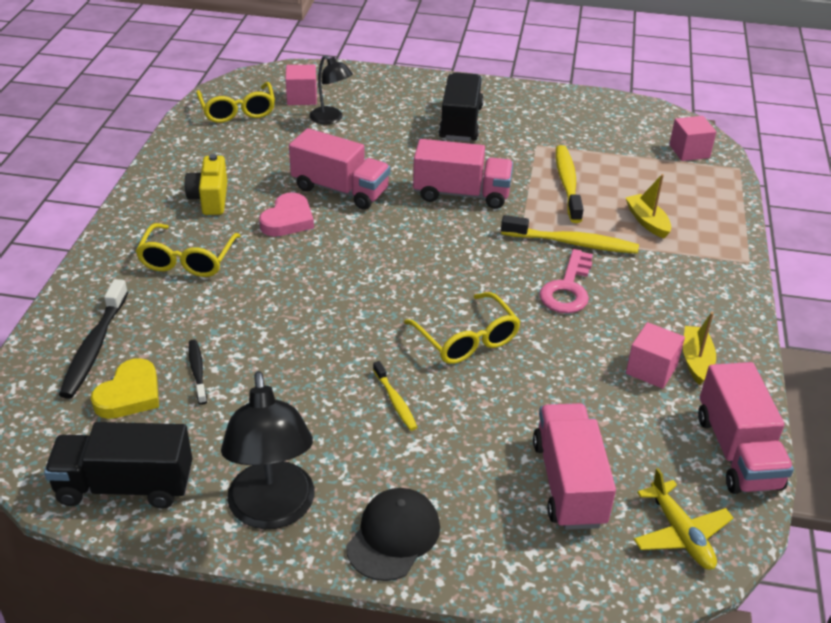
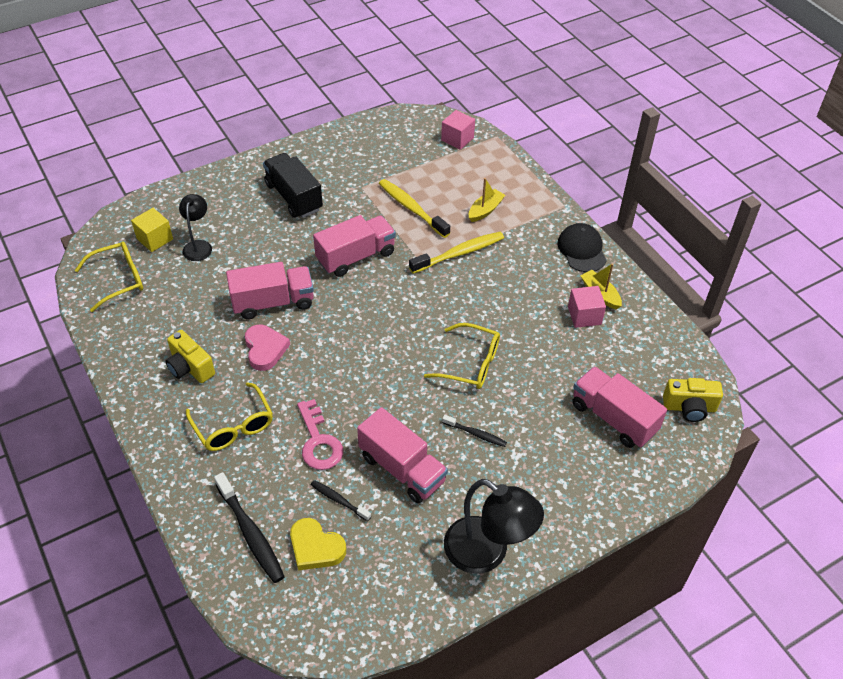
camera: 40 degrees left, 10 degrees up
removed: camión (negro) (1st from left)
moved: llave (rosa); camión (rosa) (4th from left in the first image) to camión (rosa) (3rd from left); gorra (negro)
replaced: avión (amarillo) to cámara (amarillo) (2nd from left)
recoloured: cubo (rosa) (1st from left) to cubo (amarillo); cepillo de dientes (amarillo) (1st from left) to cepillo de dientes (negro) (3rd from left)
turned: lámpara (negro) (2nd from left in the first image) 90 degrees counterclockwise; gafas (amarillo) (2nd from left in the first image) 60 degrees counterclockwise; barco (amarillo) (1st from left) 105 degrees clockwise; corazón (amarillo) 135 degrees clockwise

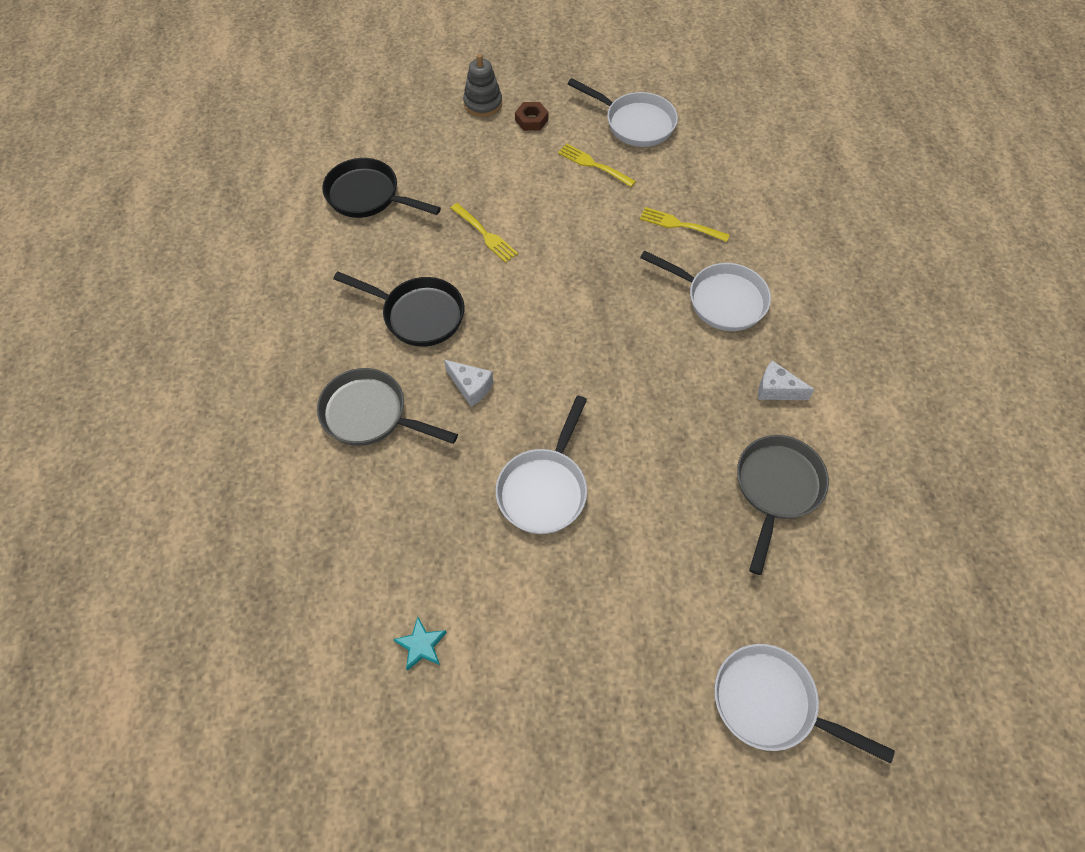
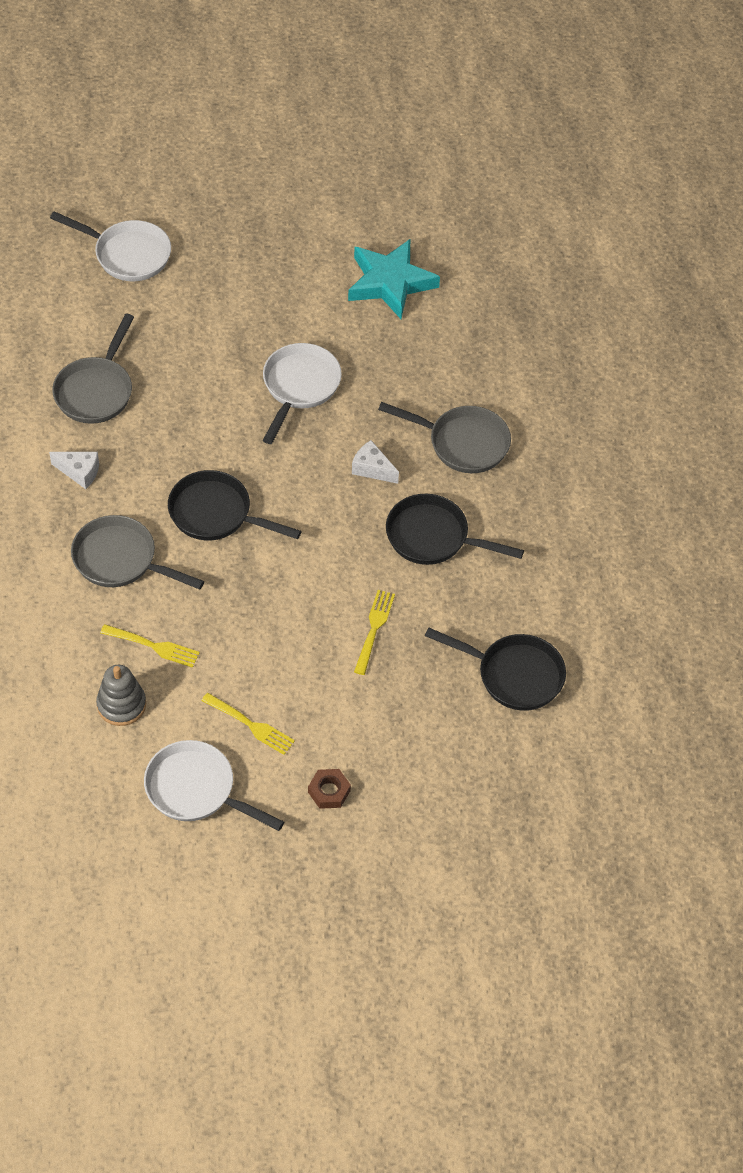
camera: 175 degrees right, 5 degrees down
added: sartén (negro) (1st from left)
moved: juguete apilable (gris)
recoloured: sartén (blanco) (3rd from left) to sartén (gris) (2nd from left)
turned: tenedor (amarillo) (1st from left in the first image) 60 degrees clockwise
resized: estrella (turquesa) x2.30

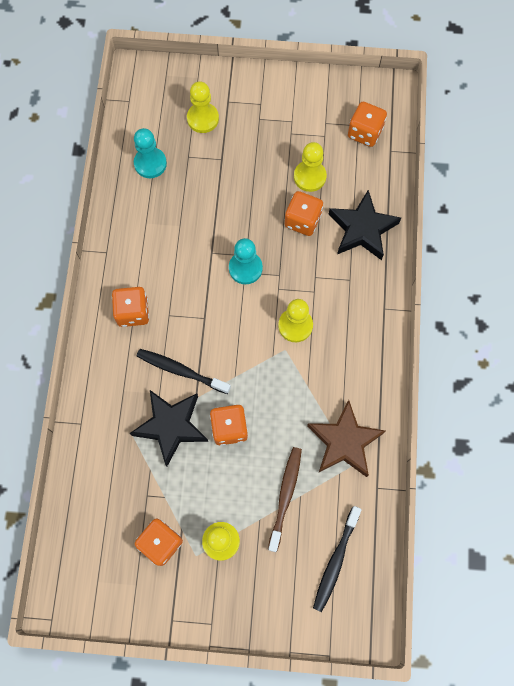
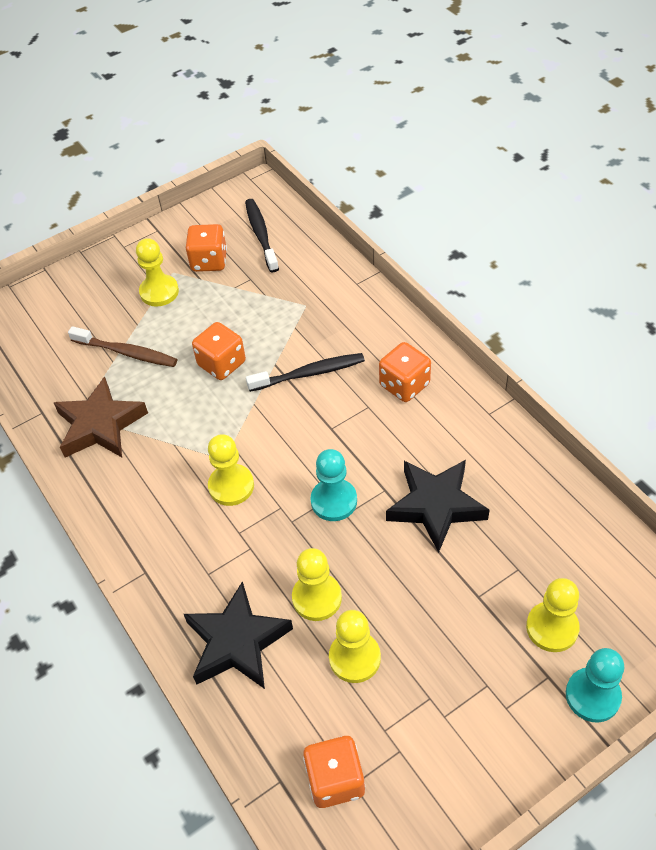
camera: 145 degrees right, 20 degrees down
moved: peón (turquesa) (1st from left in the first image) to peón (turquesa) (2nd from left); estrella (negro) (1st from left in the first image) to estrella (negro) (2nd from left); cepillo de dientes (negro) (2nd from left in the first image) to cepillo de dientes (negro) (1st from left)
replaced: dado (naranja) (4th from left) to peón (amarillo) (3rd from left)
turned: cepillo de dientes (marrón) 45 degrees counterclockwise

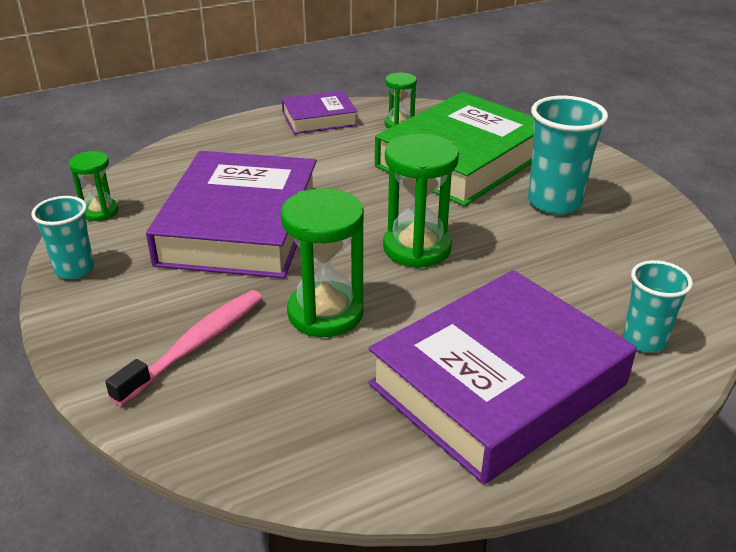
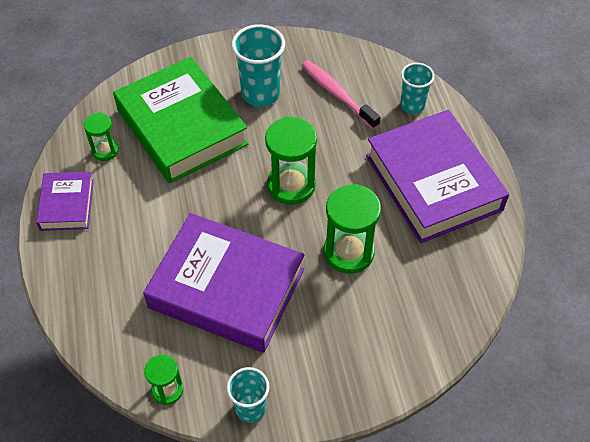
camera: 75 degrees left, 20 degrees up
moved: cepillo de dientes (rosa)

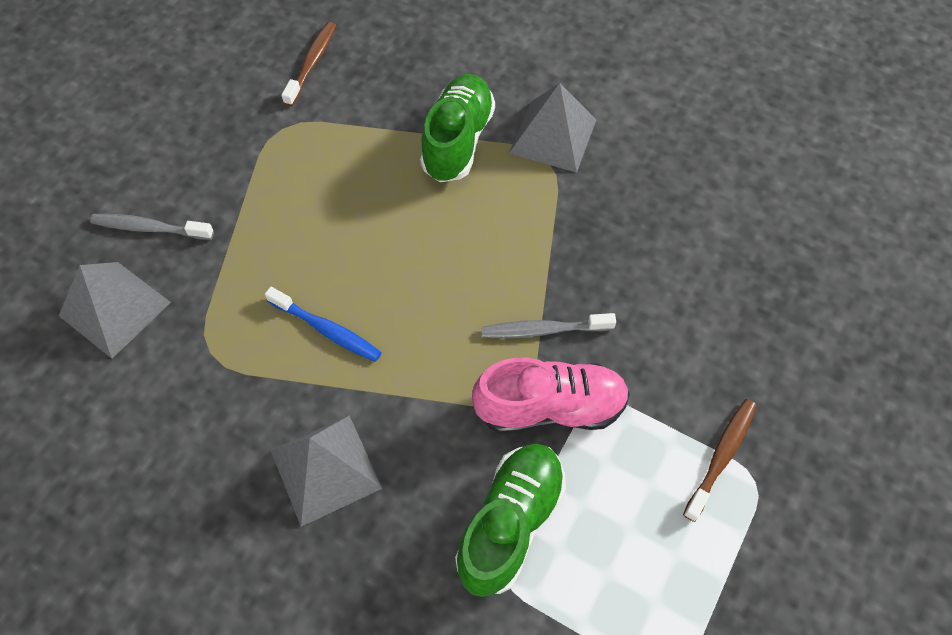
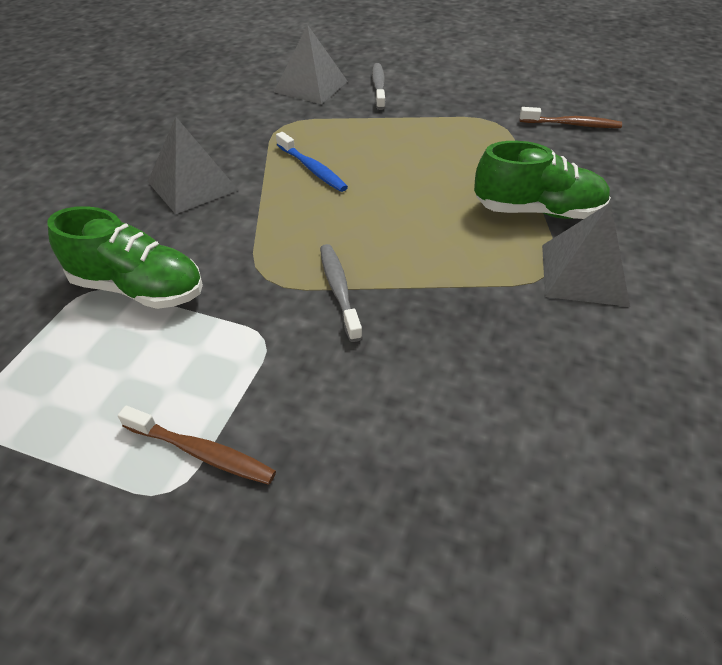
camera: 80 degrees right, 15 degrees down
removed: zapato (rosa)
turned: cepillo de dientes (azul) 60 degrees counterclockwise

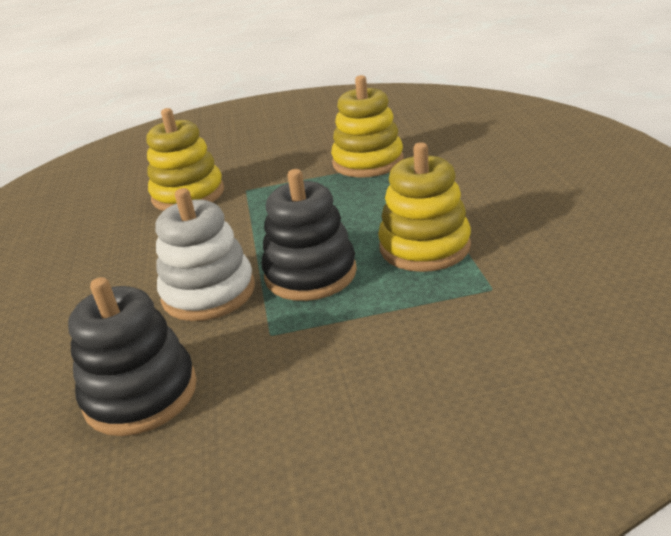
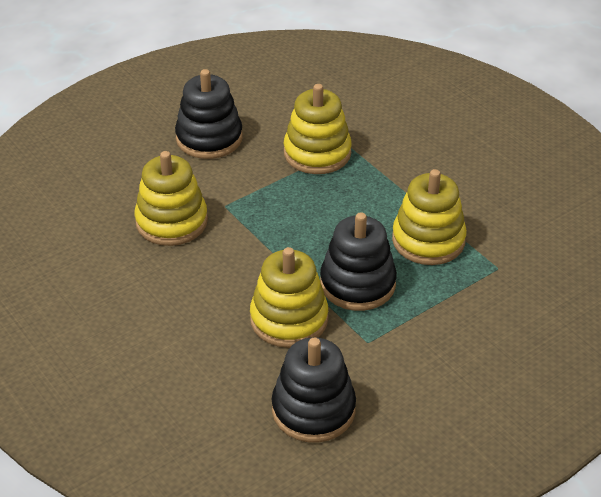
camera: 30 degrees left, 10 degrees up
added: juguete apilable (negro) (1st from left)
recoloured: juguete apilable (blanco) to juguete apilable (amarillo) (2nd from left)

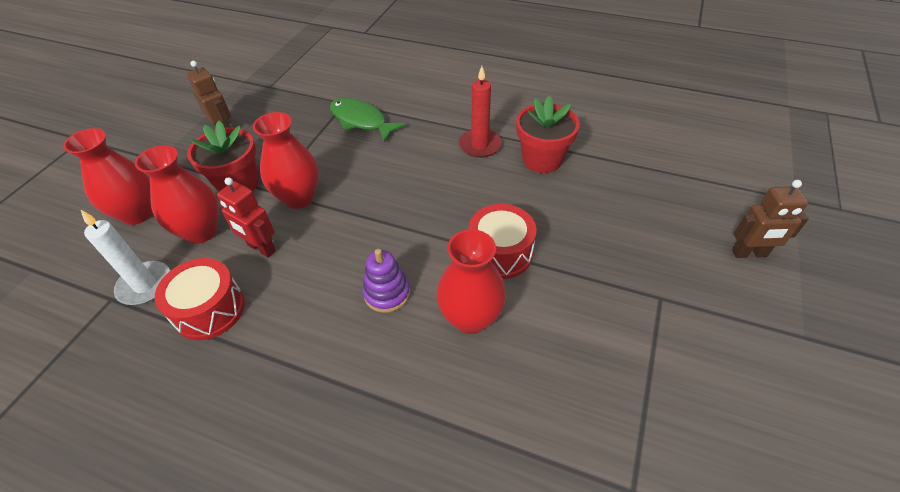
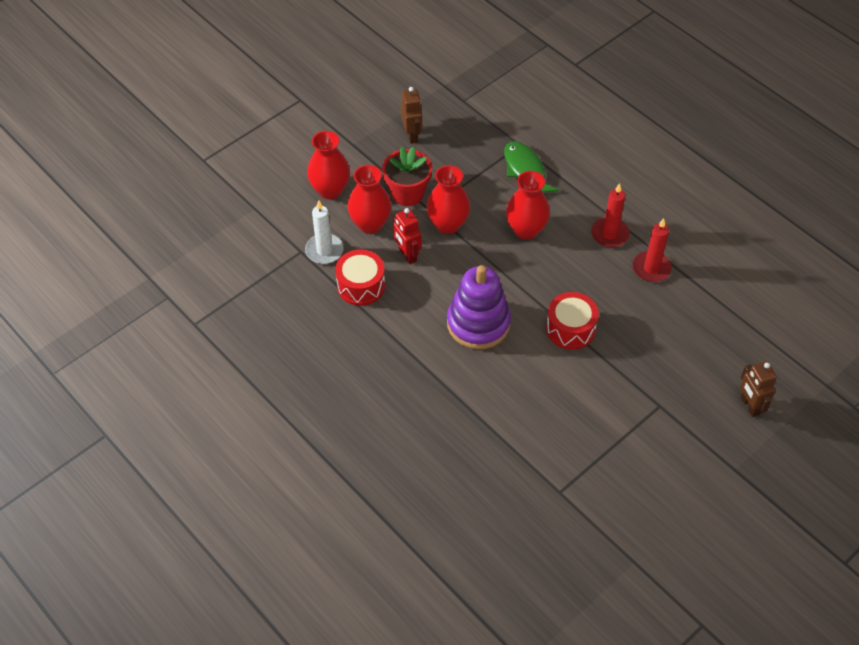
camera: 25 degrees right, 5 degrees up
moved: florero (rojo) (4th from left)
replaced: maceta (rojo) (2nd from left) to vela (rojo) (2nd from left)
turned: robot (marrón) (2nd from left) 45 degrees clockwise
resized: juguete apilable (morado) x1.86

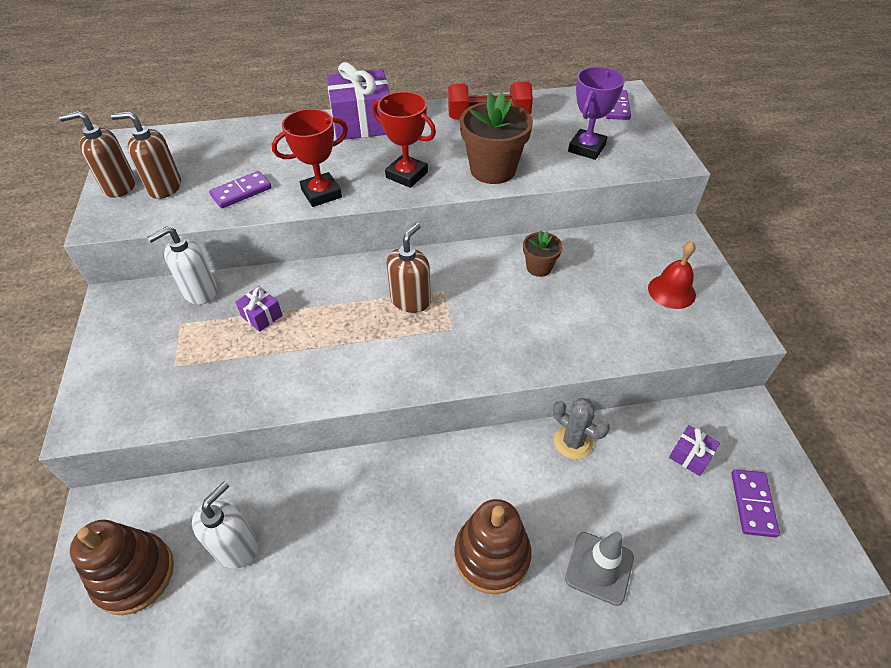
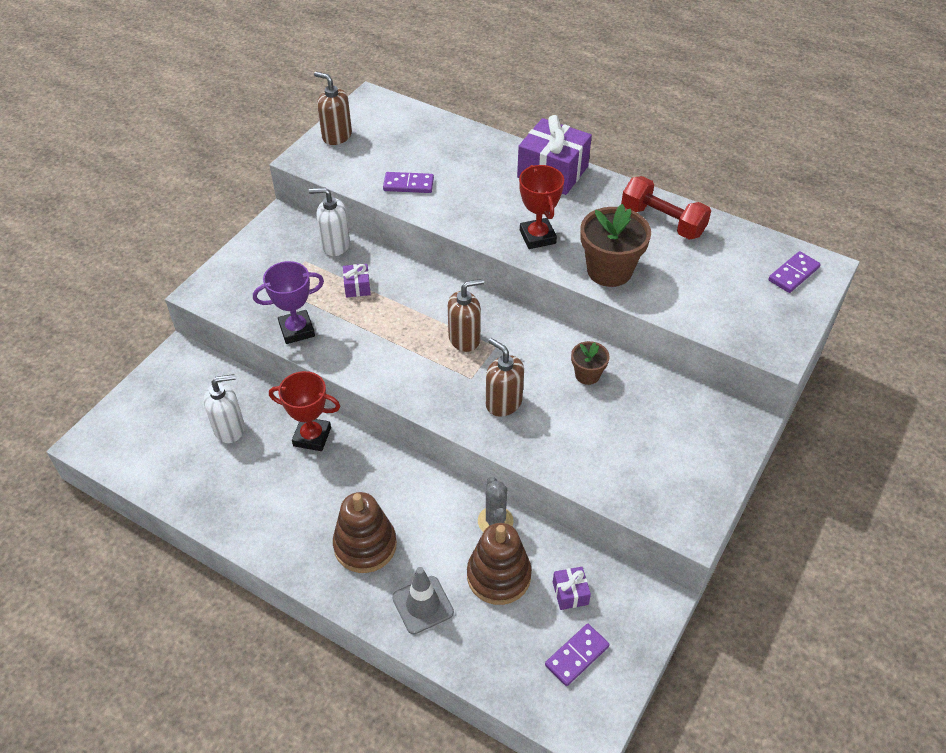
camera: 40 degrees right, 0 degrees up
removed: campana (rojo)
moved: trofeo (morado); trofeo (rojo) (1st from left); dispensador de jabón (marrón) (2nd from left in the first image) to dispensador de jabón (marrón) (3rd from left); juguete apilable (marrón) (1st from left in the first image) to juguete apilable (marrón) (2nd from left)

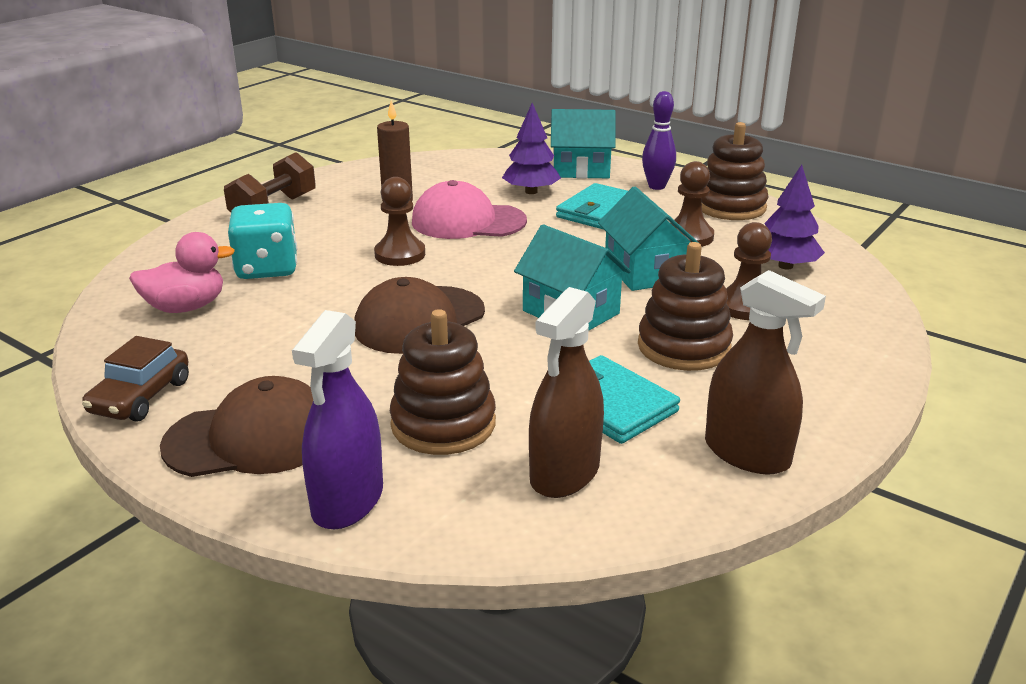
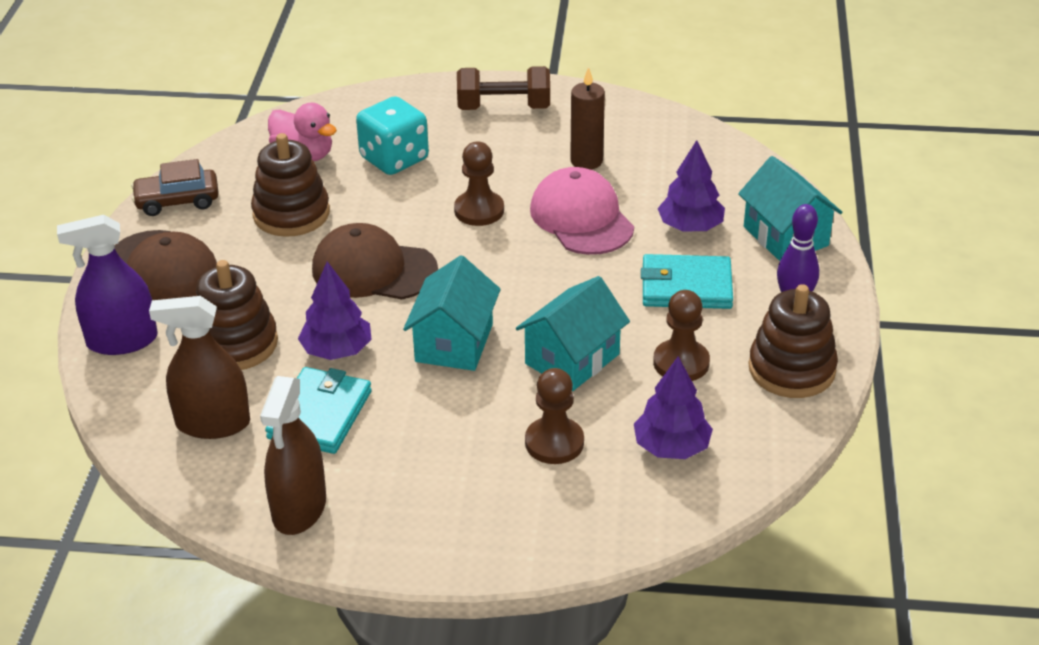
camera: 60 degrees right, 10 degrees up
added: árbol (morado) (1st from left)
moved: juguete apilable (marrón) (2nd from left)

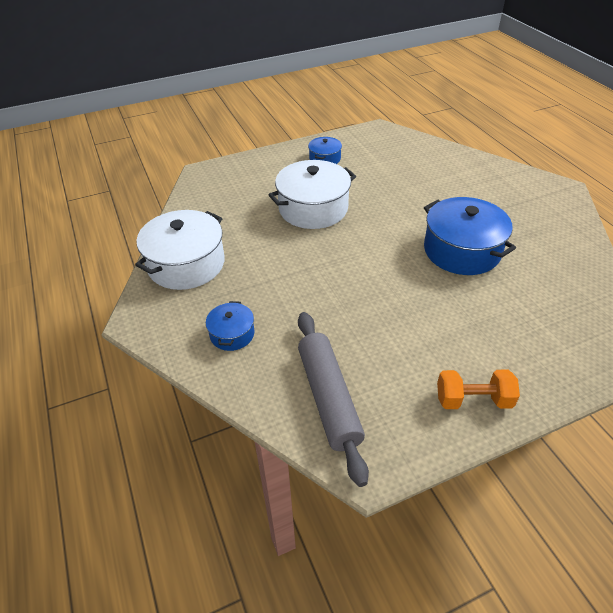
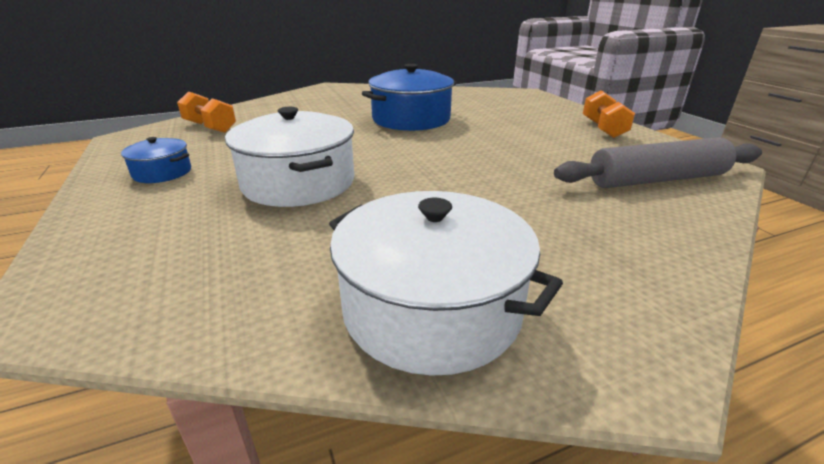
camera: 90 degrees left, 15 degrees down
removed: olla (azul) (1st from left)
added: mancuerna (naranja) (1st from left)

